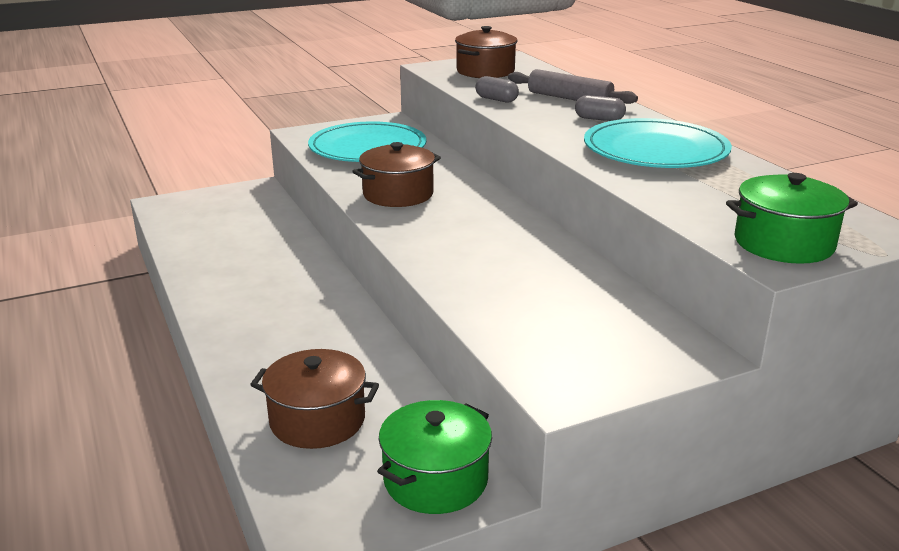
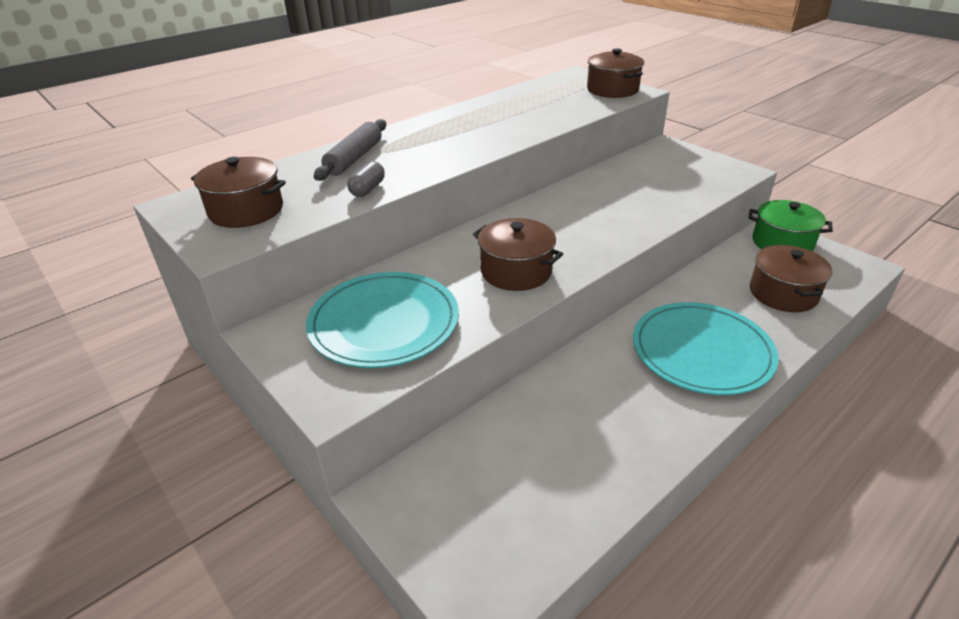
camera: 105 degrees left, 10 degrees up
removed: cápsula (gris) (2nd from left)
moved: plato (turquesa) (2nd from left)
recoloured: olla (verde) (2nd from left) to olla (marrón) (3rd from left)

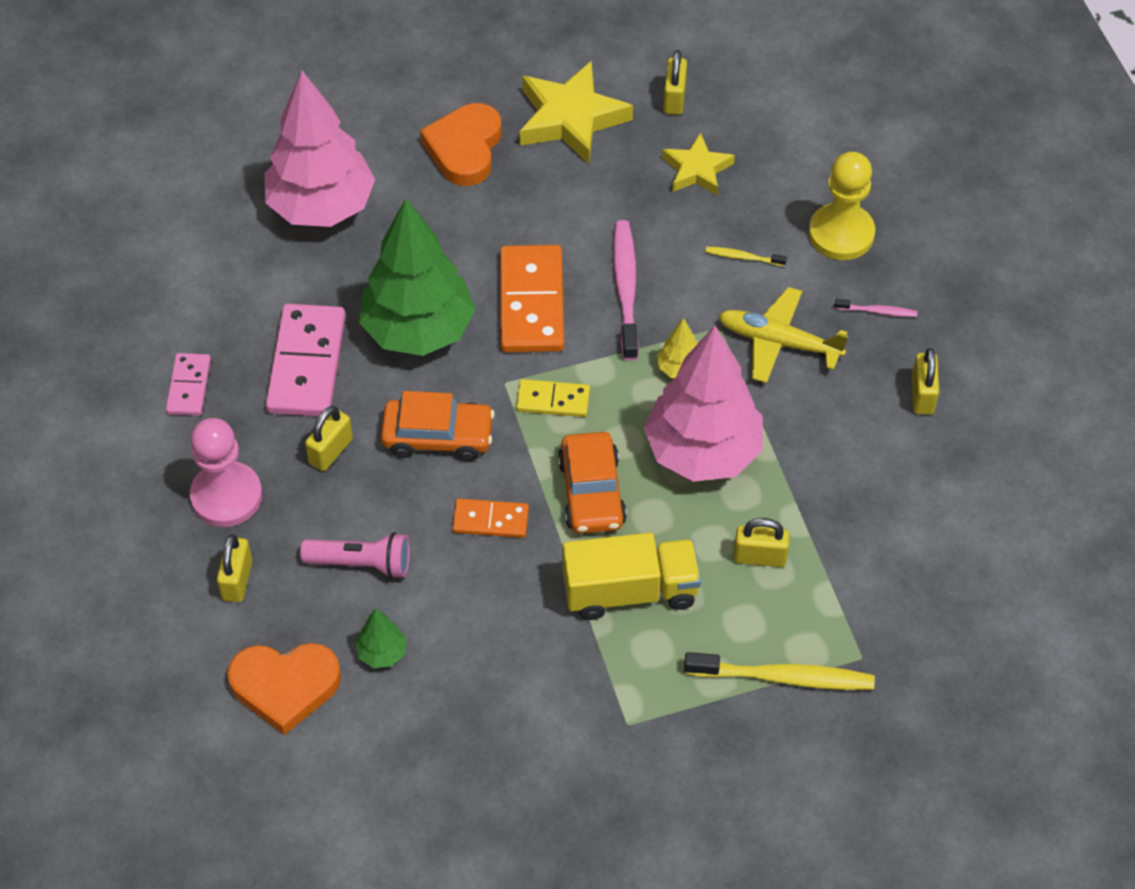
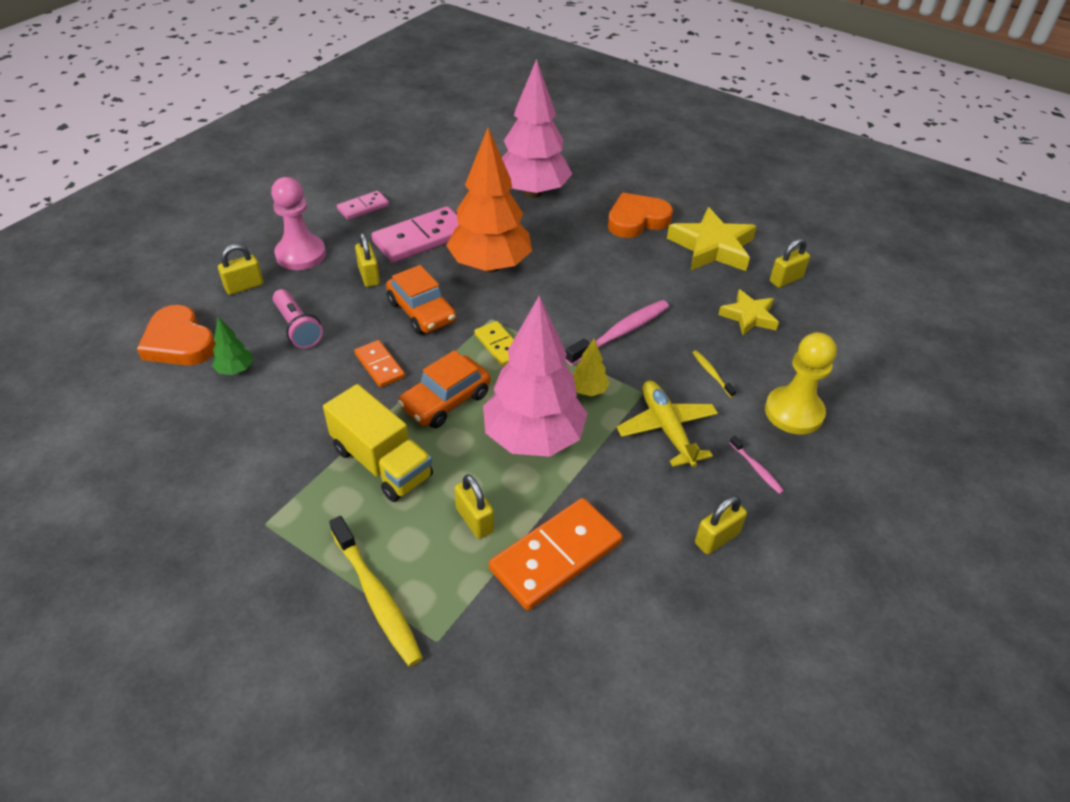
camera: 50 degrees right, 10 degrees down
moved: ficha de dominó (naranja) (2nd from left)
recoloured: árbol (verde) (2nd from left) to árbol (naranja)
turned: candado (amarillo) (2nd from left) 75 degrees clockwise

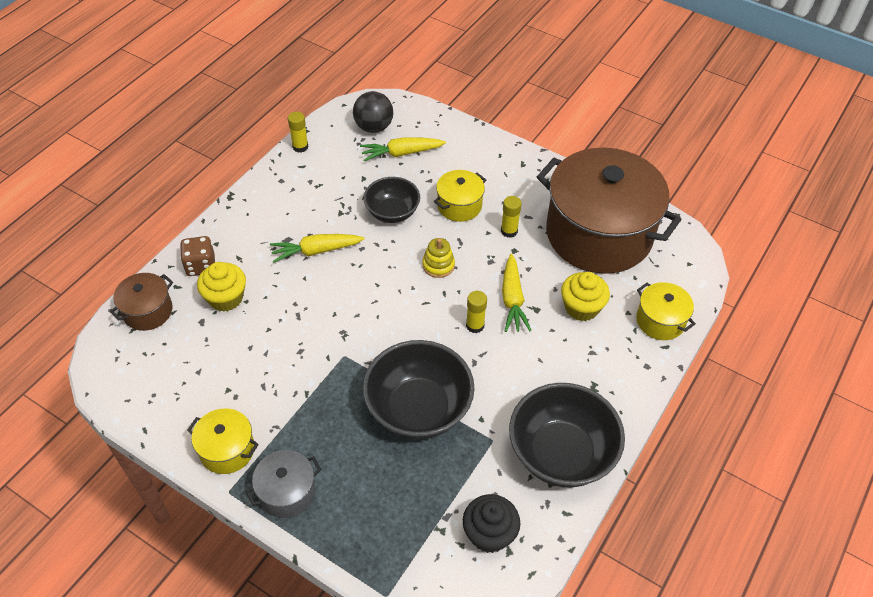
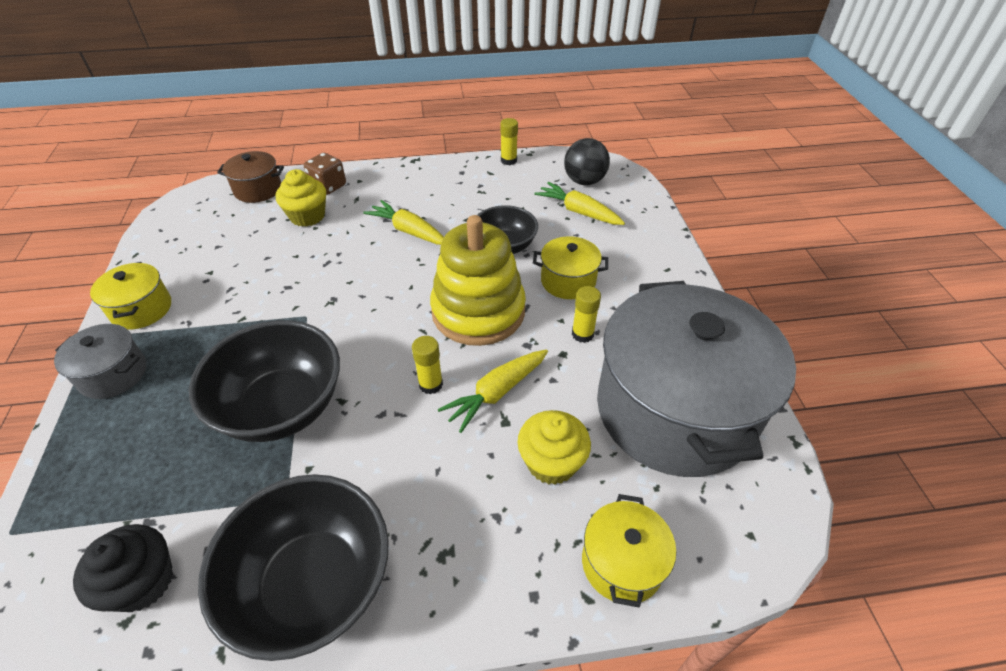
camera: 50 degrees right, 5 degrees down
recoloured: olla (marrón) (2nd from left) to olla (gris) (2nd from left)
resized: juguete apilable (amarillo) x2.35

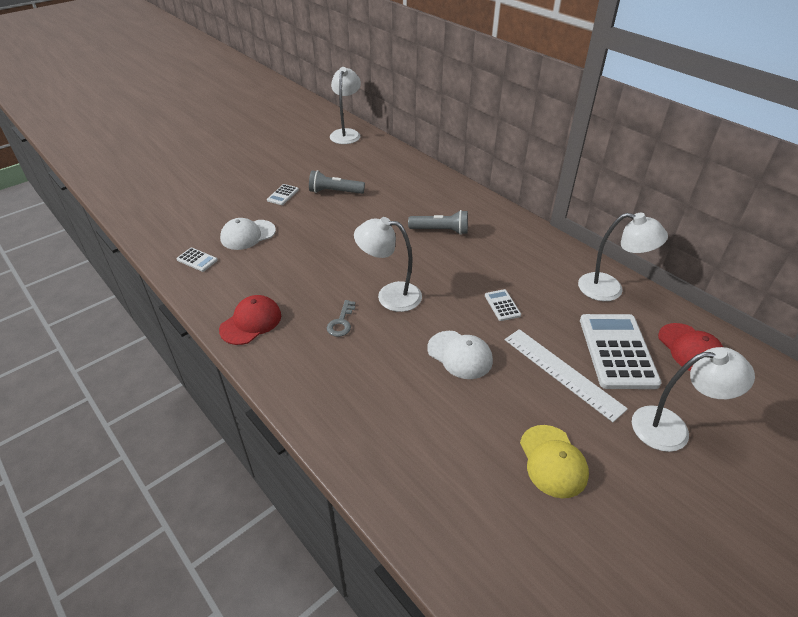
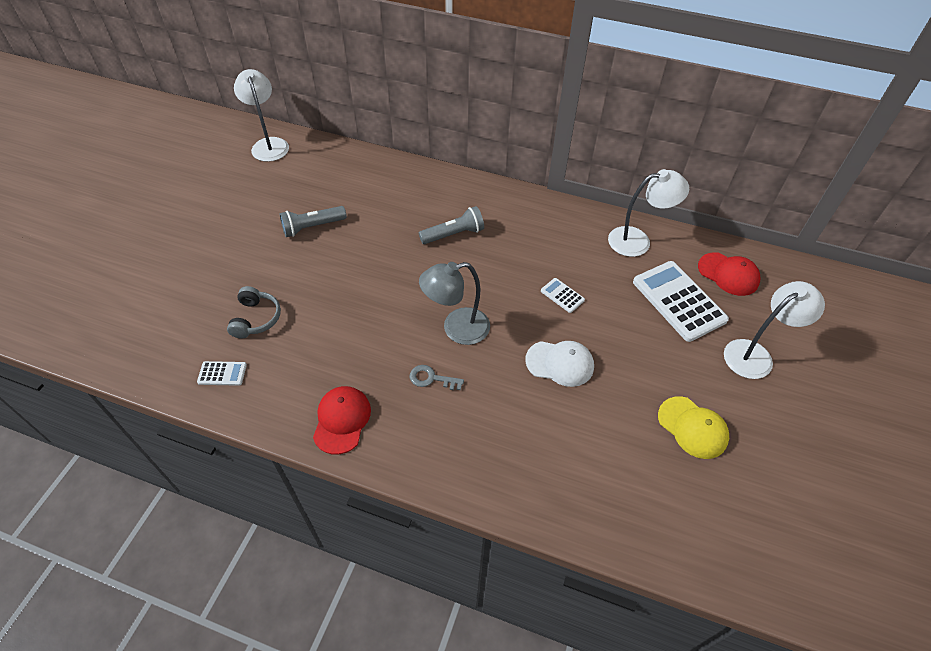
camera: 30 degrees left, 10 degrees up
removed: calculadora (blanco) (2nd from left); regla (blanco)
replaced: gorra (blanco) (1st from left) to auriculares (gris)
recoloured: lámpara (blanco) (2nd from left) to lámpara (gris)
turned: llave (gris) 120 degrees clockwise

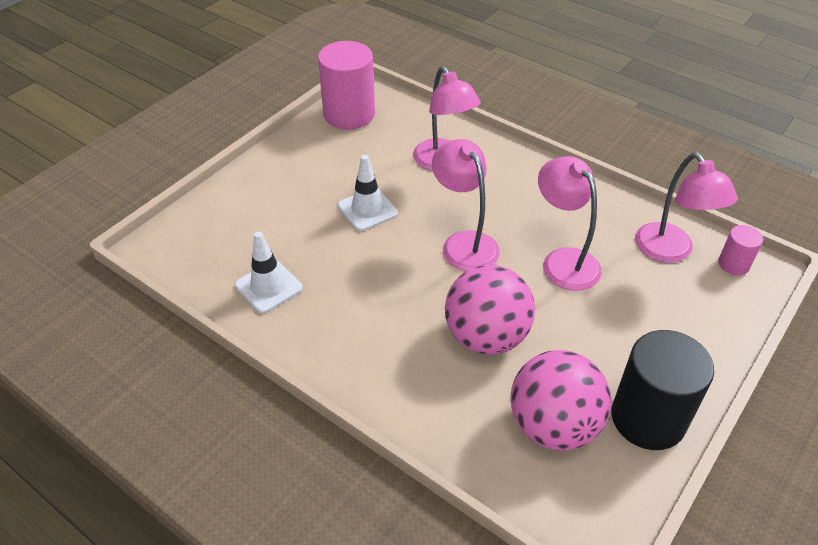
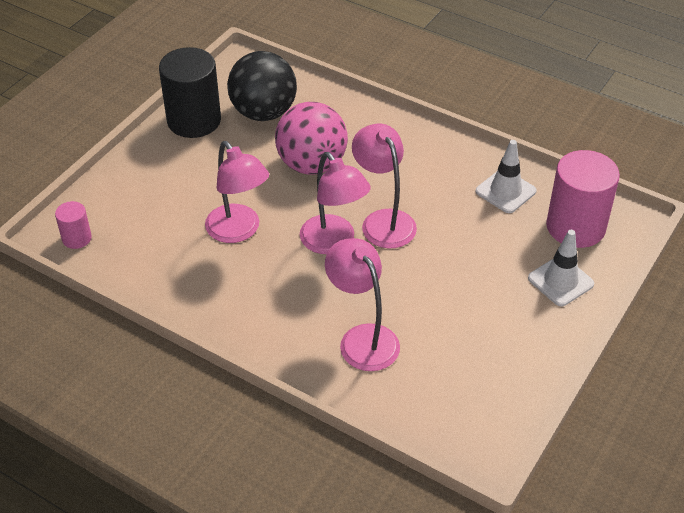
camera: 175 degrees right, 0 degrees up
moved: cilindro (rosa) (1st from left in the first image) to cilindro (rosa) (2nd from left); lámpara (rosa) (4th from left); cono de tráfico (blanco) (2nd from left)
recoloured: pelota (rosa) (2nd from left) to pelota (negro)

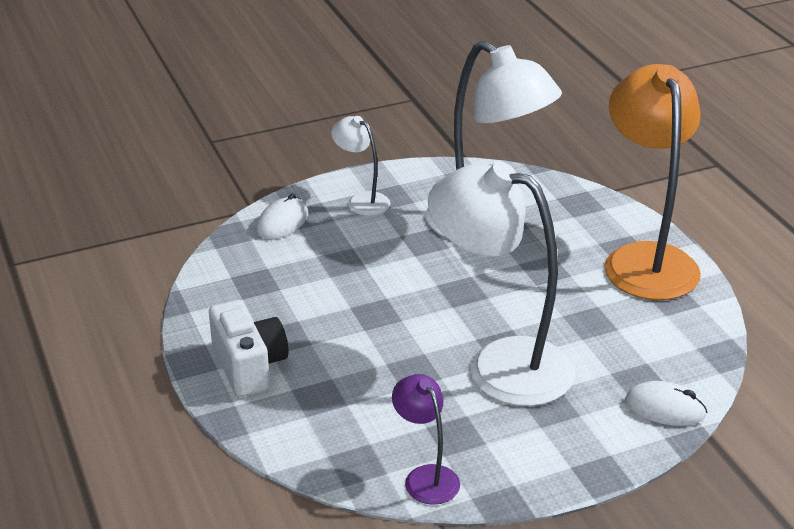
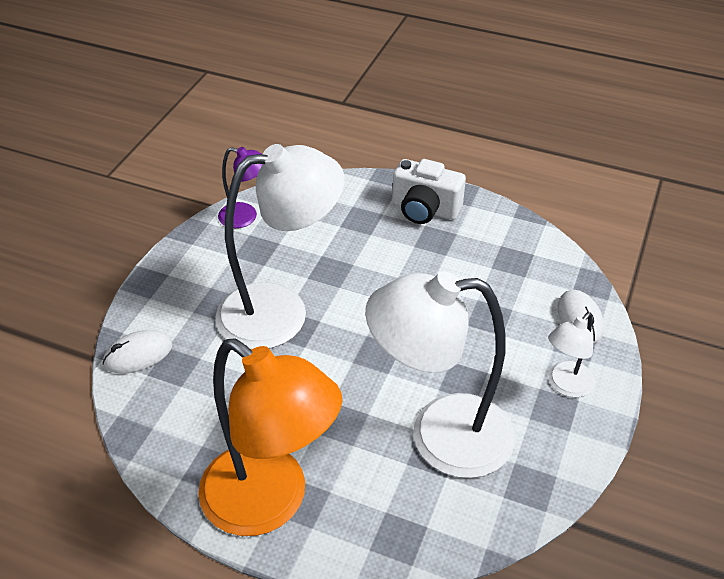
camera: 135 degrees right, 10 degrees up
turned: lámpara (blanco) (1st from left in the first image) 135 degrees clockwise

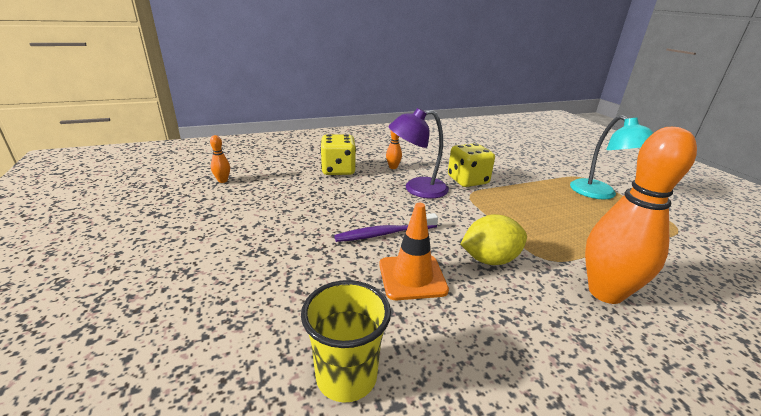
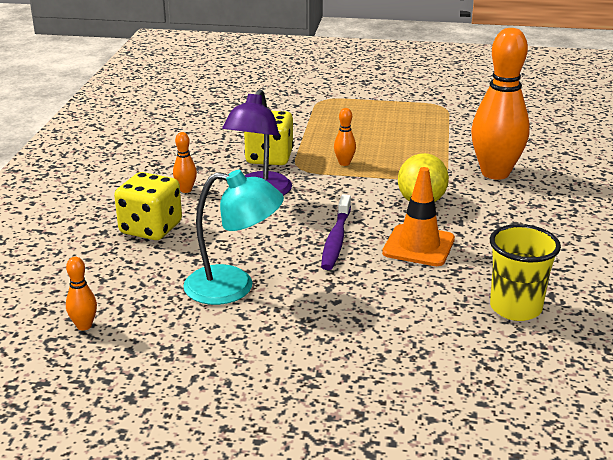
camera: 60 degrees left, 0 degrees up
added: bolo (naranja) (3rd from left)
moved: lámpara (turquesa)

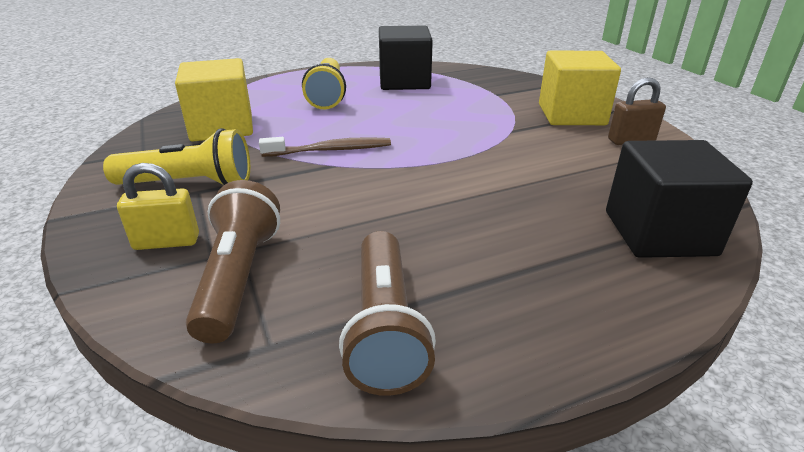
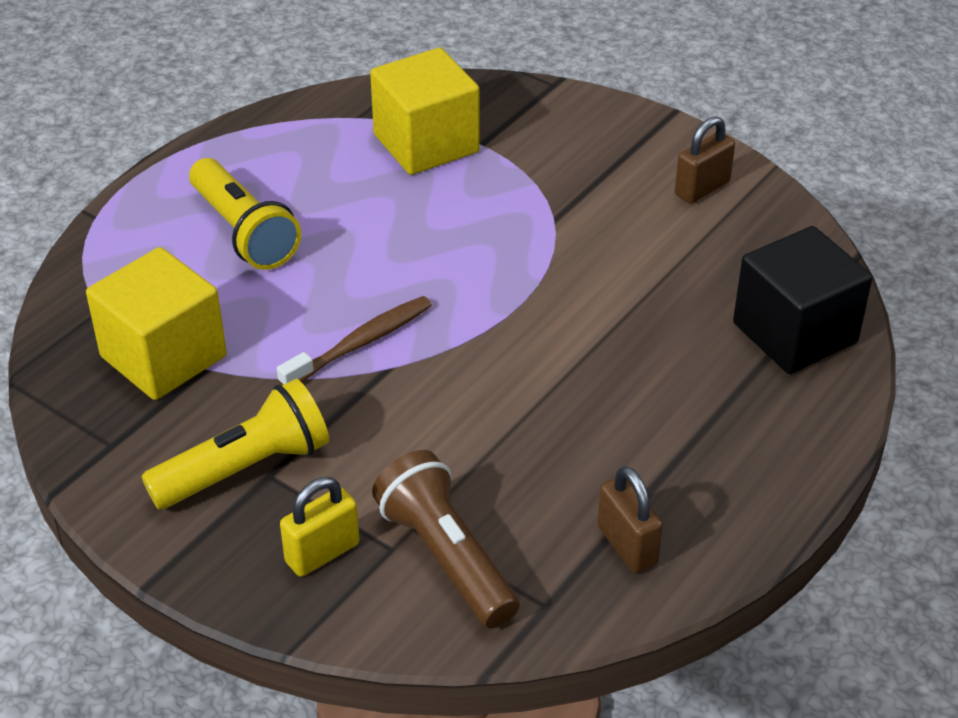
camera: 30 degrees left, 10 degrees up
removed: cubo (negro) (1st from left)
moved: cubo (amarillo) (2nd from left)
replaced: lámpara de mano (marrón) (2nd from left) to candado (marrón) (1st from left)

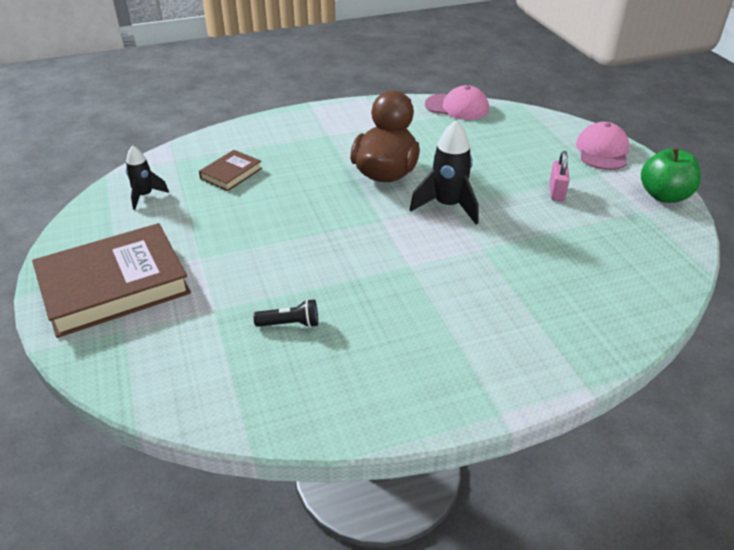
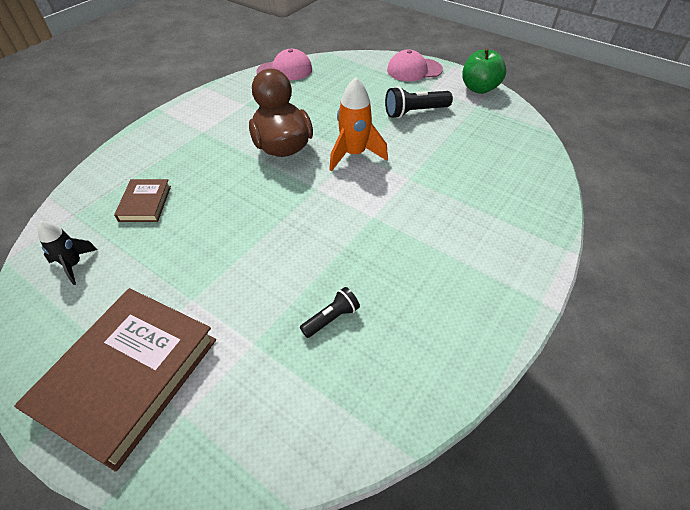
camera: 35 degrees left, 10 degrees up
replaced: candado (rosa) to lámpara de mano (negro) (2nd from left)
recoloured: cohete (negro) (2nd from left) to cohete (naranja)
turned: gorra (rosa) (2nd from left) 75 degrees counterclockwise

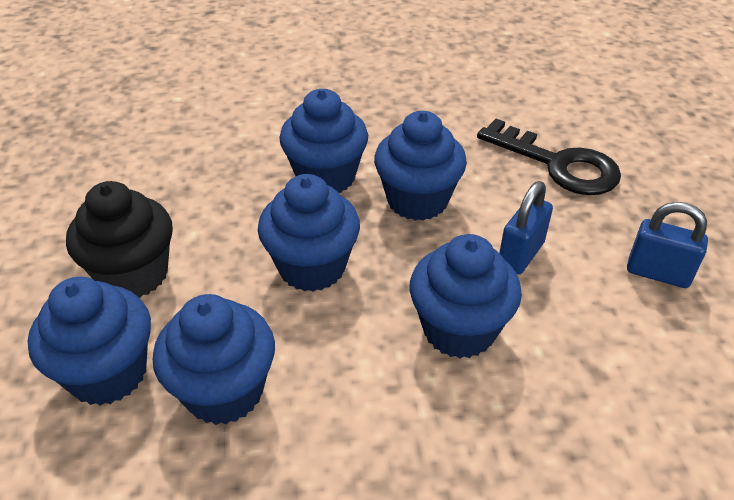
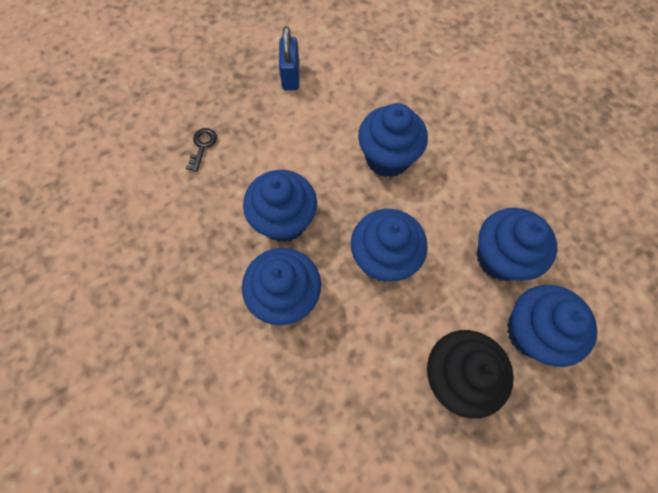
camera: 115 degrees left, 25 degrees up
removed: candado (azul) (1st from left)
resized: llave (negro) x0.44

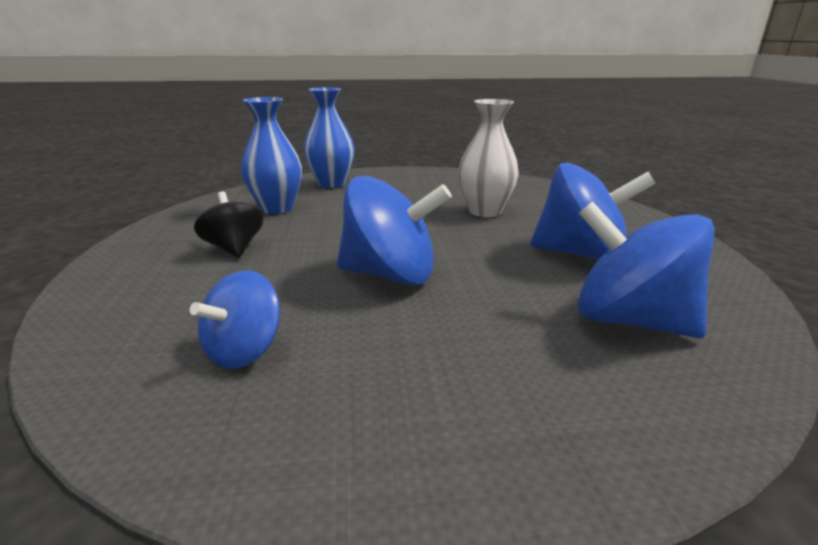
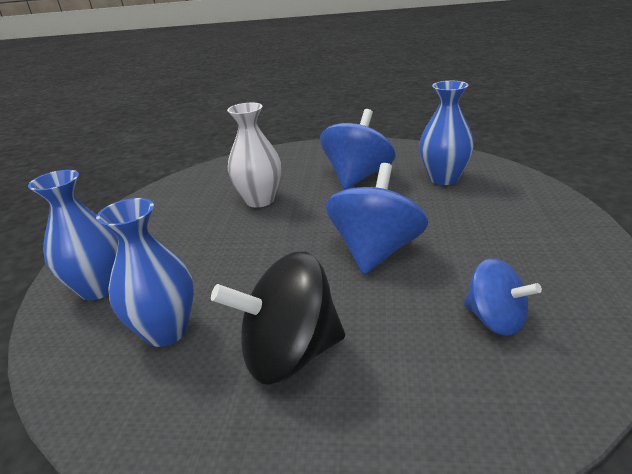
camera: 75 degrees left, 5 degrees up
replaced: peonza (azul) (4th from left) to florero (azul) (3rd from left)
resized: peonza (negro) x1.64

